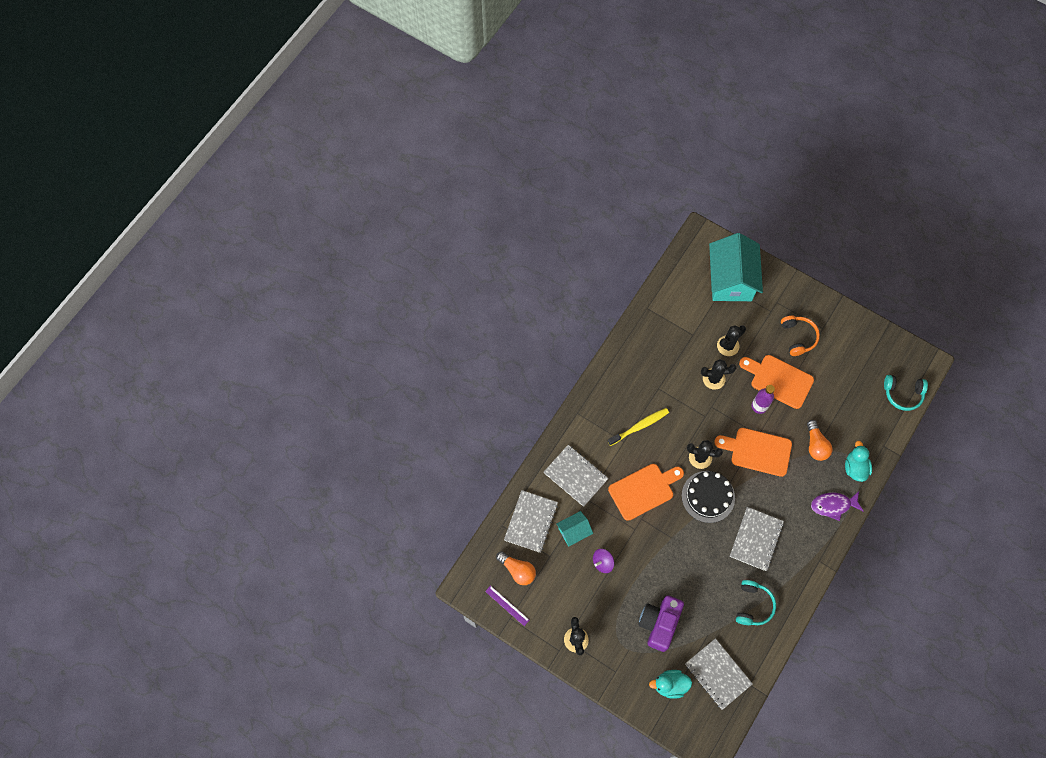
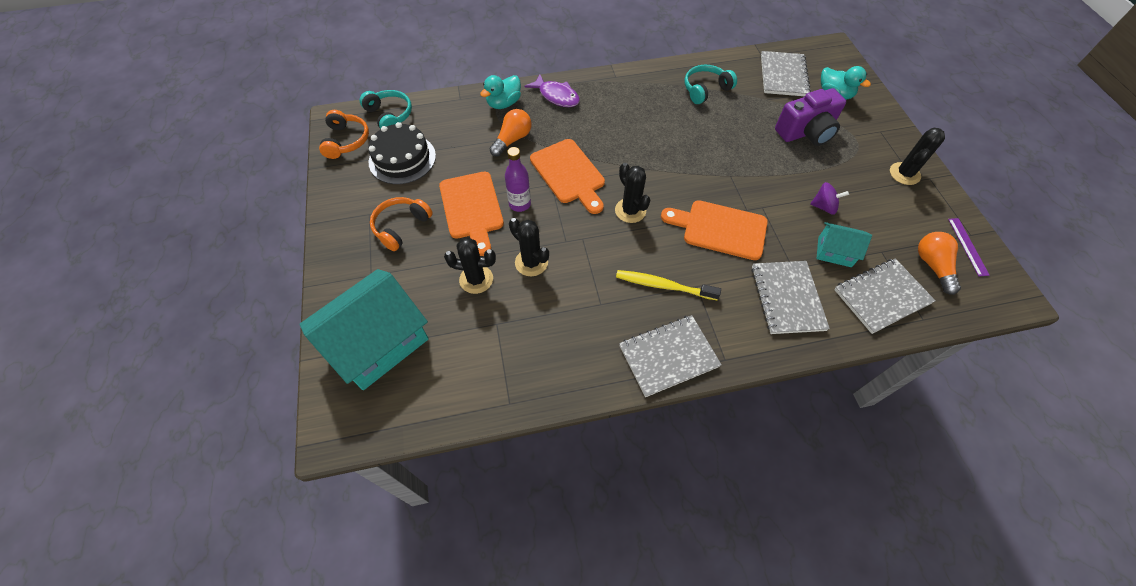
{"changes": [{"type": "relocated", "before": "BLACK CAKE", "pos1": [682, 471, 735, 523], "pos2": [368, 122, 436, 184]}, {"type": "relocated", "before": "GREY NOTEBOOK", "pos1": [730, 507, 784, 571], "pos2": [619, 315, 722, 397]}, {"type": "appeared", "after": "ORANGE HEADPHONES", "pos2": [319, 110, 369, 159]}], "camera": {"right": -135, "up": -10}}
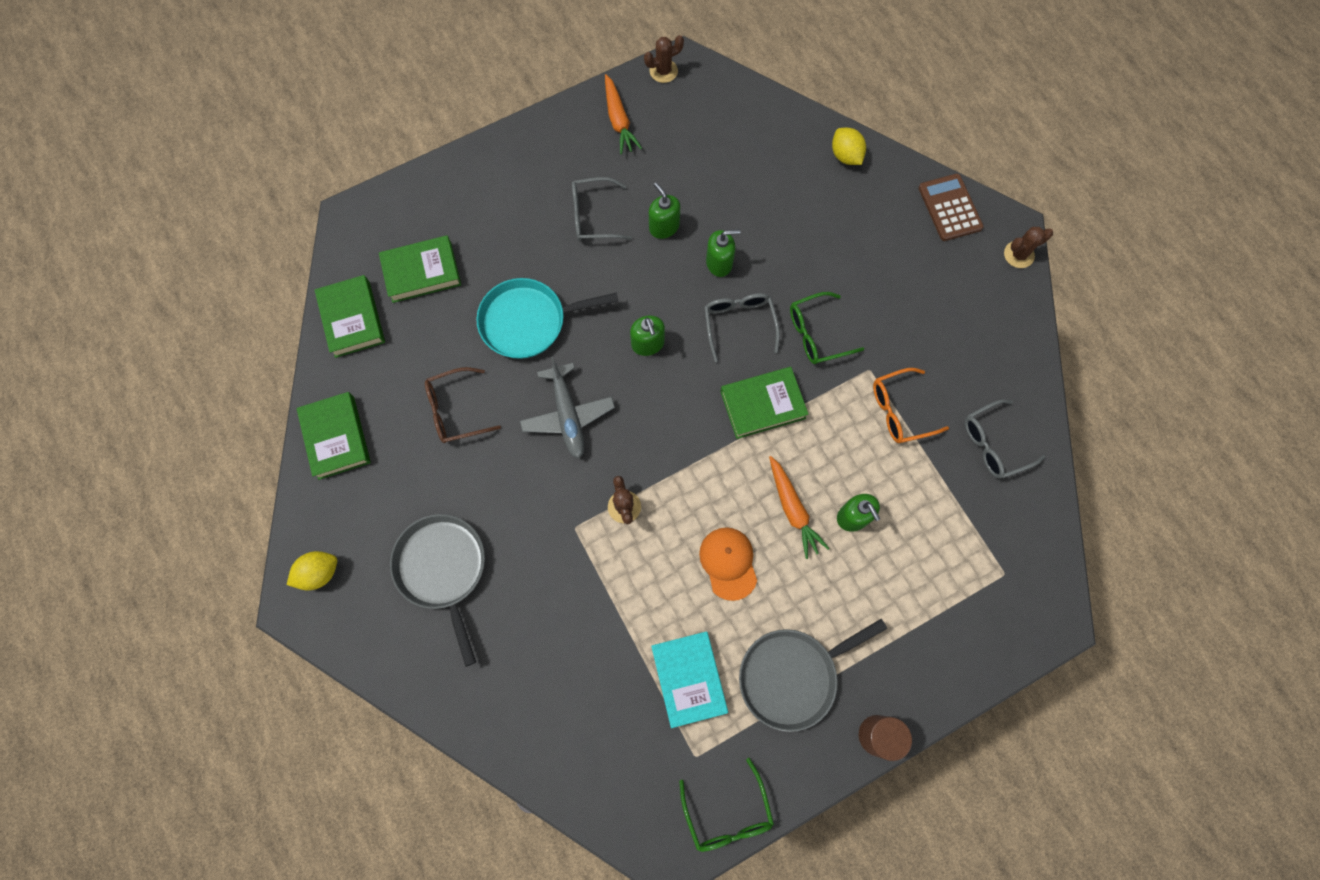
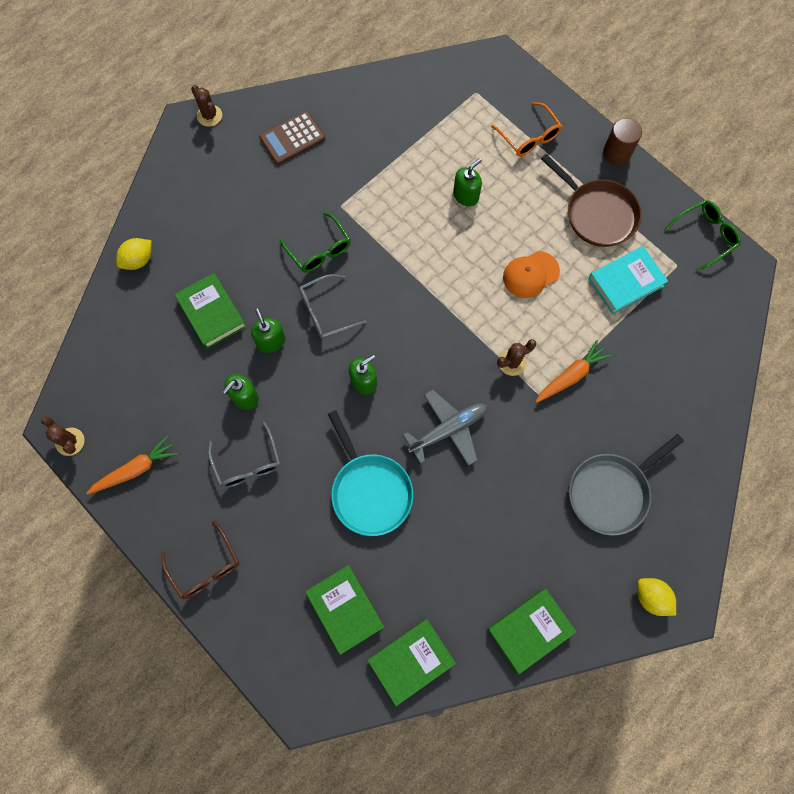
{"changes": [{"type": "relocated", "before": "BROWN CALCULATOR", "pos1": [919, 174, 984, 241], "pos2": [259, 111, 325, 165]}, {"type": "relocated", "before": "BROWN GLASSES", "pos1": [425, 367, 501, 443], "pos2": [162, 520, 239, 599]}, {"type": "relocated", "before": "GREEN BOOK", "pos1": [720, 367, 808, 439], "pos2": [174, 273, 246, 349]}, {"type": "relocated", "before": "ORANGE GLASSES", "pos1": [873, 368, 949, 443], "pos2": [491, 102, 562, 157]}, {"type": "missing", "before": "GREY GLASSES", "pos1": [965, 400, 1045, 479]}, {"type": "relocated", "before": "ORANGE CARROT", "pos1": [769, 456, 829, 559], "pos2": [535, 340, 612, 403]}, {"type": "colour", "before": "GREY PAN", "after": "BROWN PAN", "pos1": [739, 619, 887, 732], "pos2": [541, 154, 642, 247]}], "camera": {"right": -105, "up": 0}}
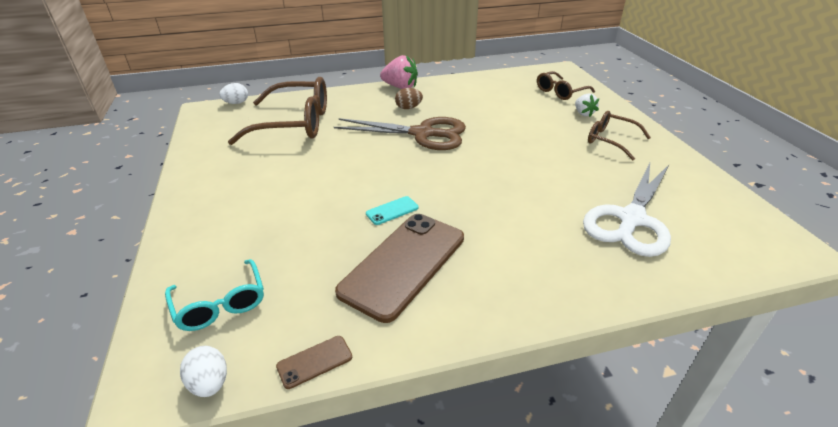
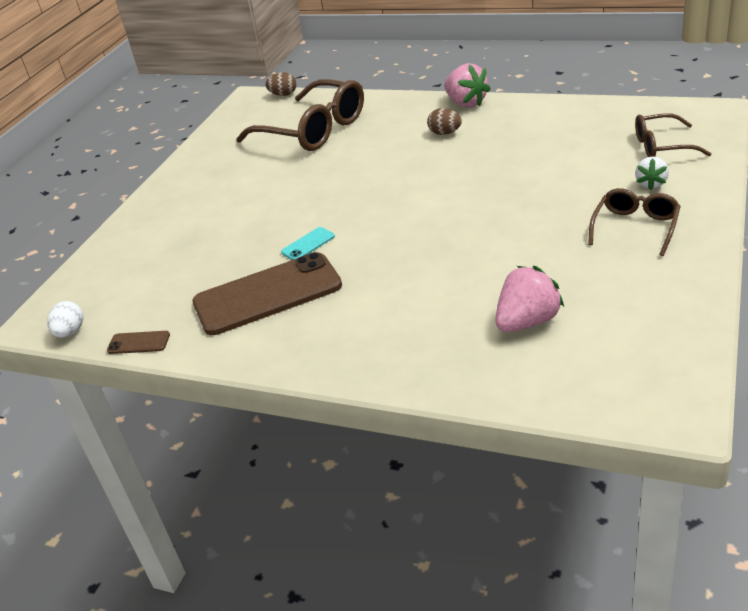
{"changes": [{"type": "colour", "before": "WHITE EGG", "after": "BROWN EGG", "pos1": [219, 83, 248, 104], "pos2": [266, 72, 296, 96]}, {"type": "spun", "before": "BROWN GLASSES", "pos1": [588, 111, 651, 161], "pos2": [588, 188, 681, 256], "turn": 45}, {"type": "missing", "before": "BROWN SCISSORS", "pos1": [334, 117, 466, 150]}, {"type": "exchanged", "before": "WHITE SCISSORS", "after": "PINK STRAWBERRY", "pos1": [583, 163, 671, 257], "pos2": [495, 266, 564, 332]}, {"type": "spun", "before": "TURQUOISE PHONE", "pos1": [366, 196, 418, 225], "pos2": [281, 227, 335, 260], "turn": -45}, {"type": "missing", "before": "TURQUOISE GLASSES", "pos1": [165, 259, 264, 331]}], "camera": {"right": 40, "up": 0}}
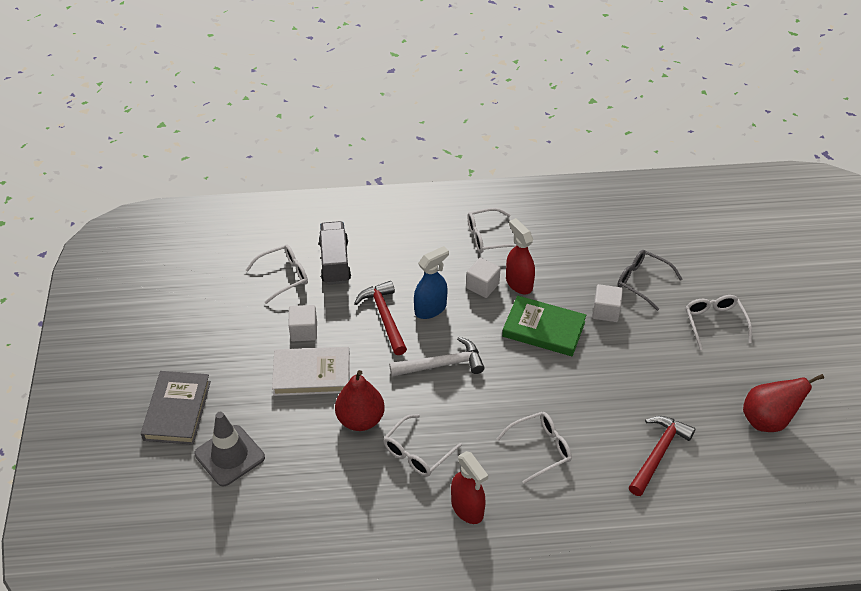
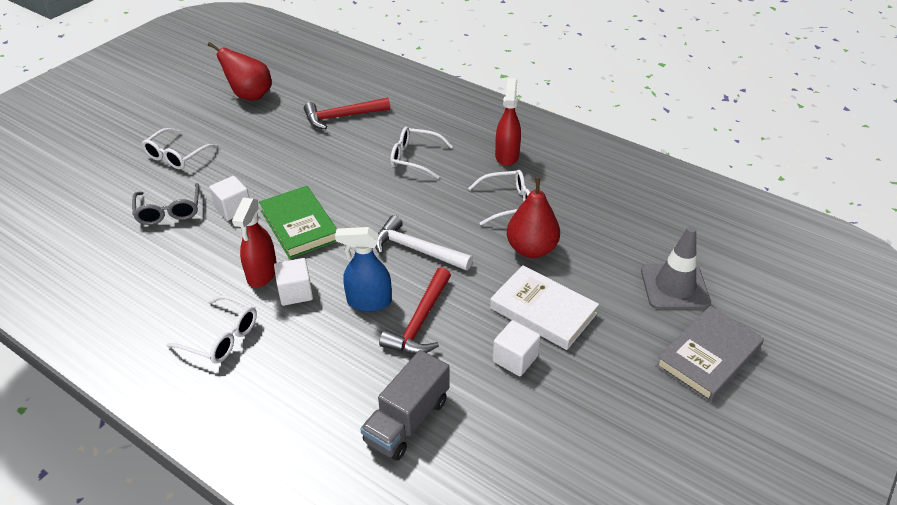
{"changes": [{"type": "missing", "before": "WHITE GLASSES", "pos1": [246, 245, 308, 304]}], "camera": {"right": -140, "up": -5}}
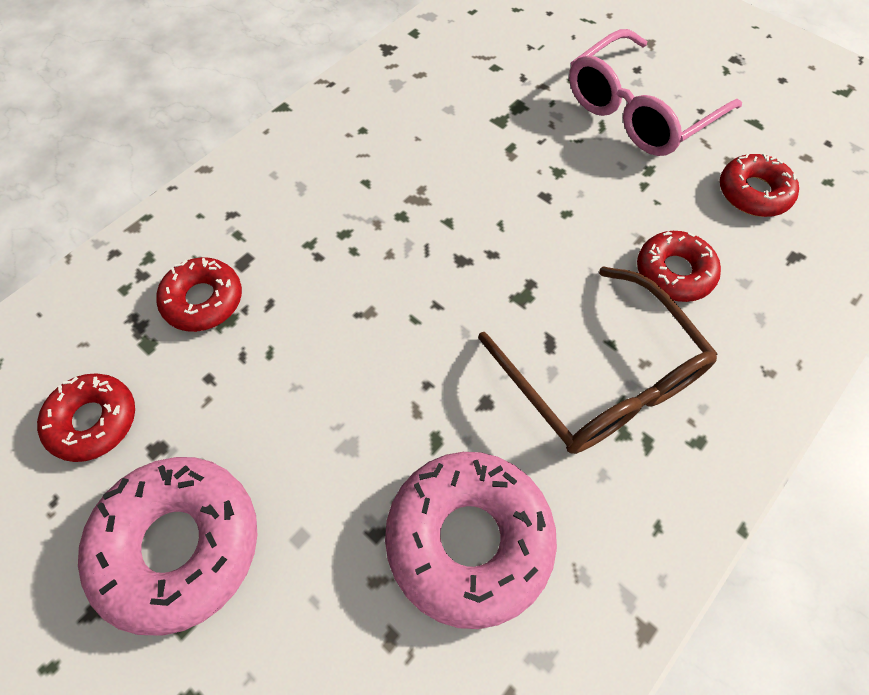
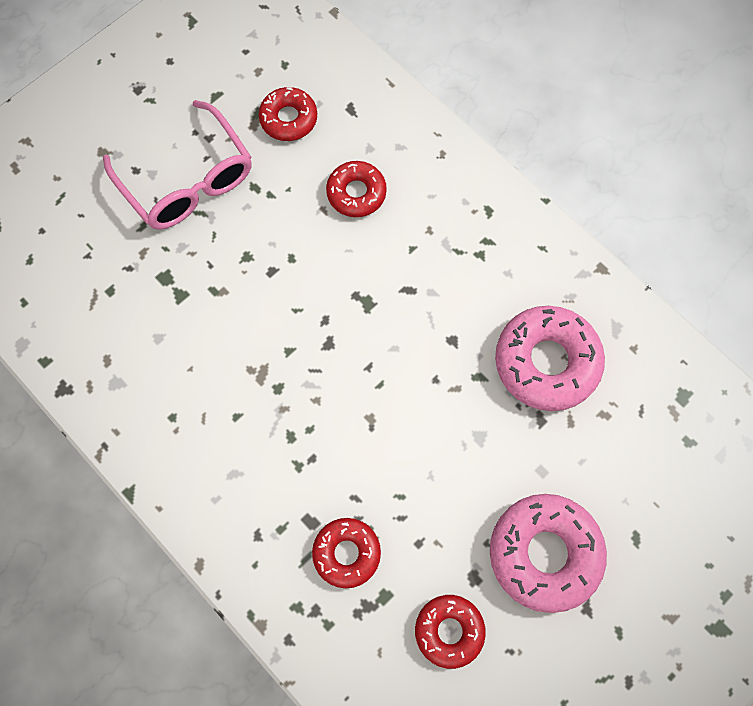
{"changes": [{"type": "missing", "before": "BROWN GLASSES", "pos1": [478, 266, 718, 454]}], "camera": {"right": -85, "up": 10}}
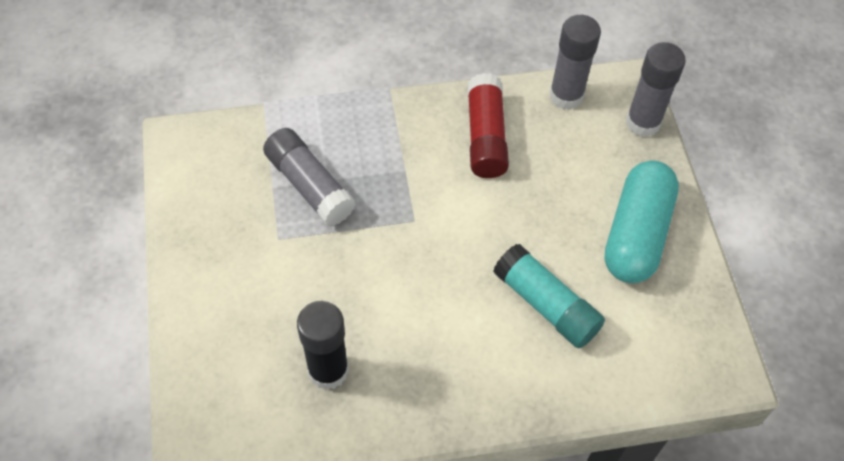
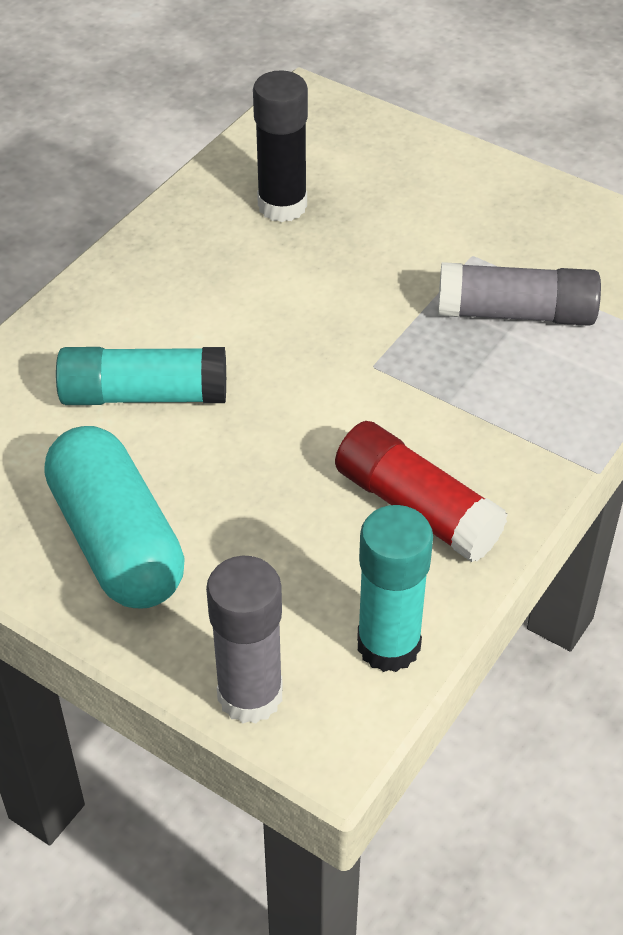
{"changes": [{"type": "colour", "before": "GREY GLUE STICK", "after": "TURQUOISE GLUE STICK", "pos1": [549, 15, 601, 110], "pos2": [357, 505, 433, 672]}], "camera": {"right": 135, "up": -10}}
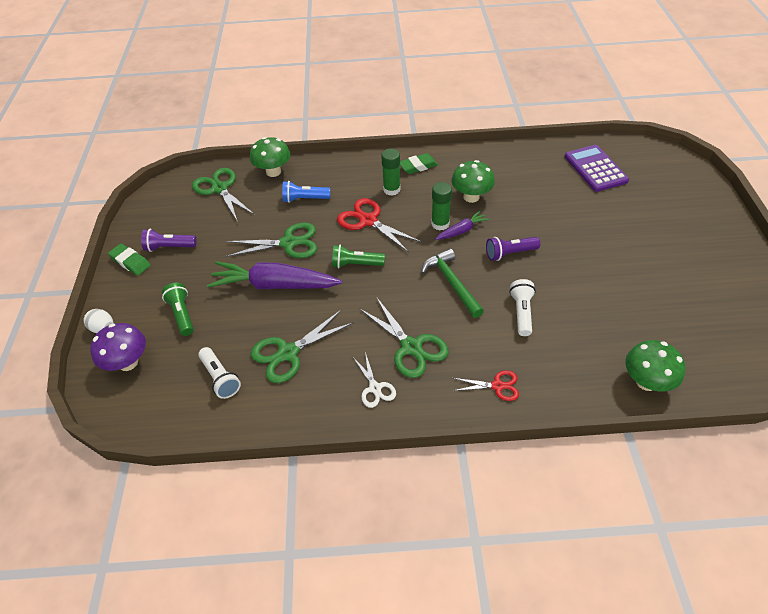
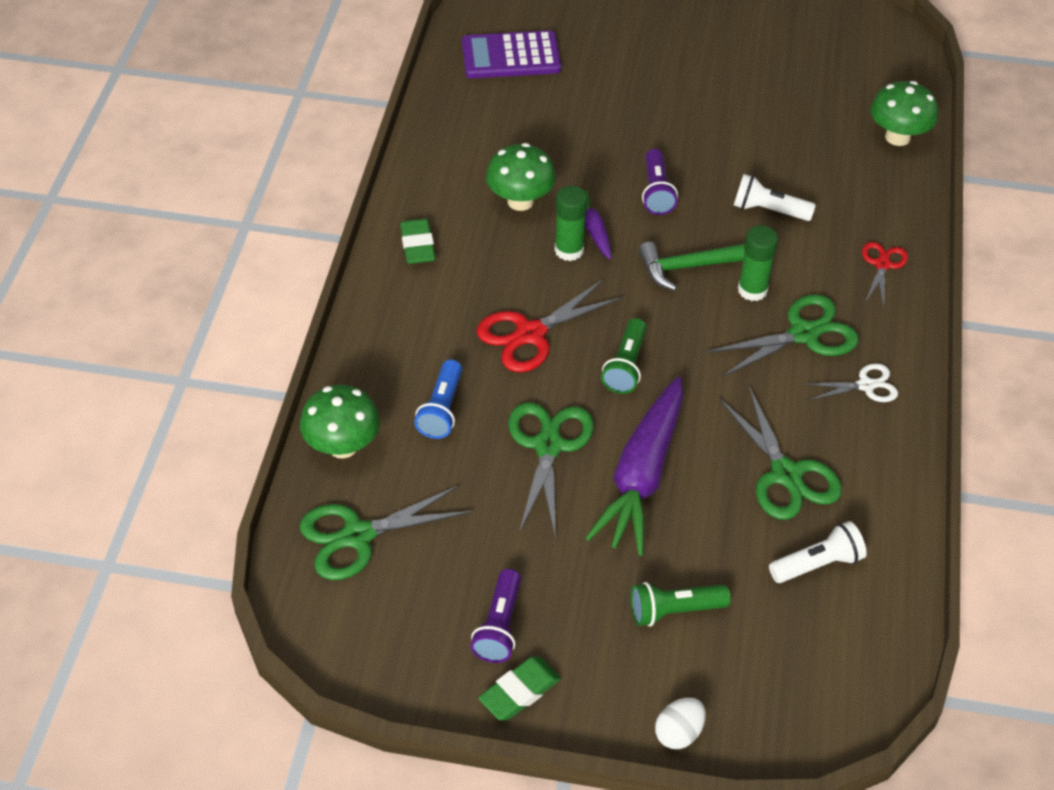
{"changes": [{"type": "relocated", "before": "GREEN GLUE STICK", "pos1": [381, 148, 400, 196], "pos2": [738, 225, 778, 301]}, {"type": "missing", "before": "PURPLE MUSHROOM", "pos1": [90, 323, 146, 371]}], "camera": {"right": -80, "up": 0}}
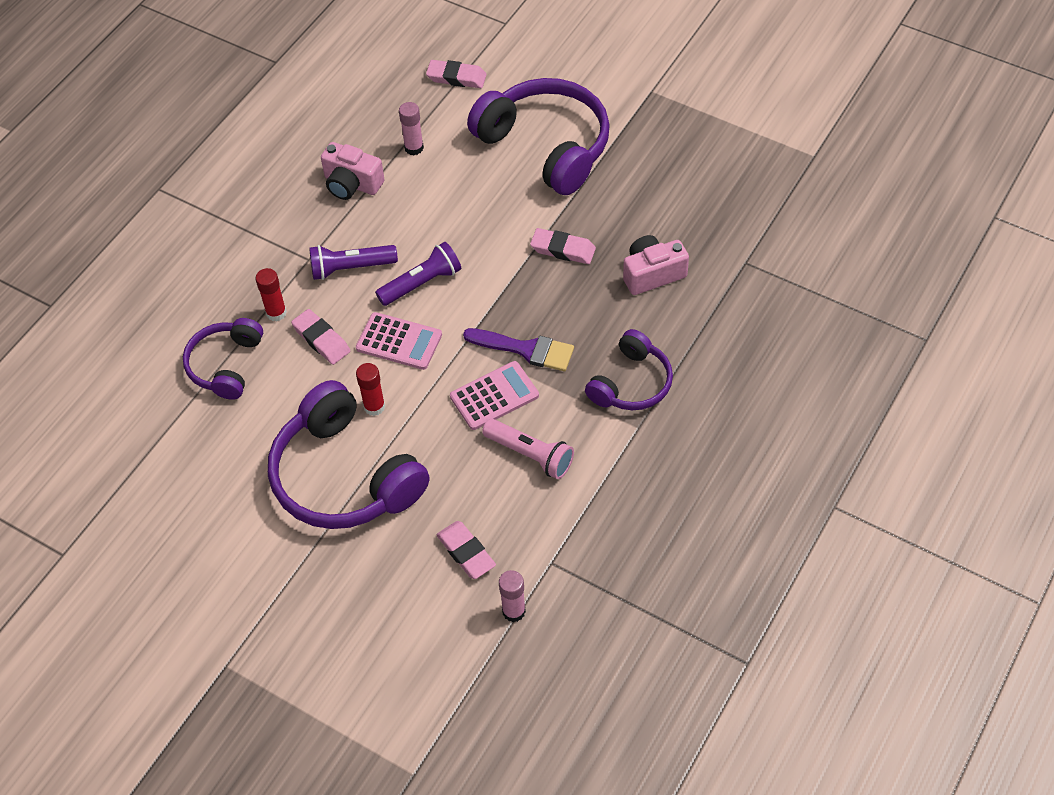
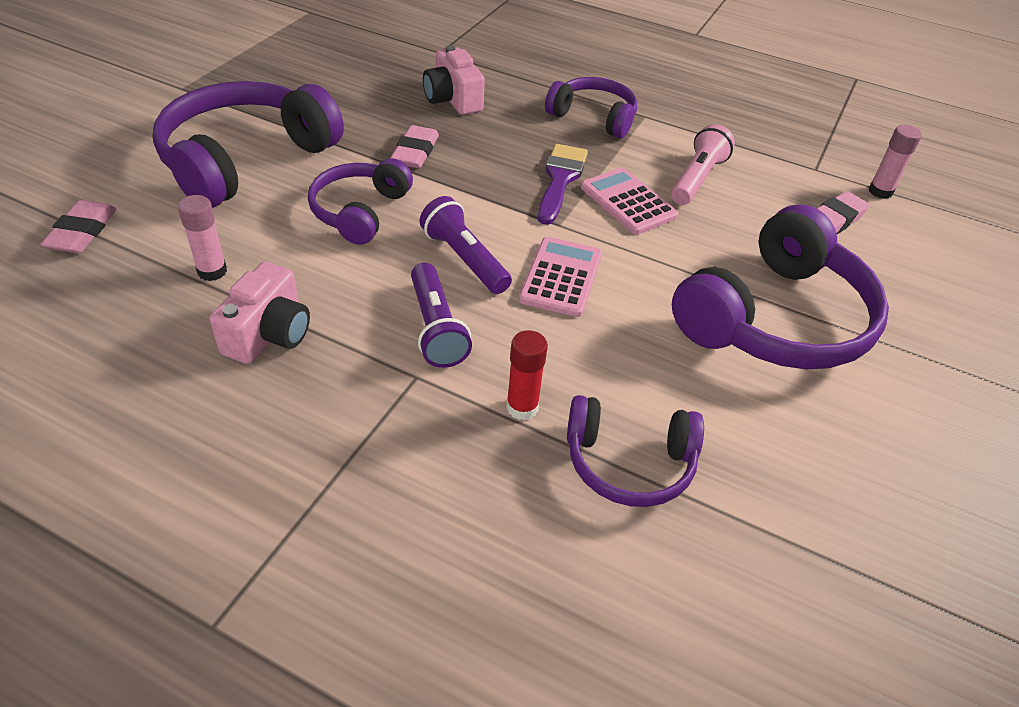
{"changes": [{"type": "missing", "before": "PINK ERASER", "pos1": [291, 309, 350, 365]}, {"type": "missing", "before": "RED GLUE STICK", "pos1": [356, 363, 385, 416]}, {"type": "appeared", "after": "PURPLE HEADPHONES", "pos2": [308, 158, 413, 245]}], "camera": {"right": -100, "up": -10}}
